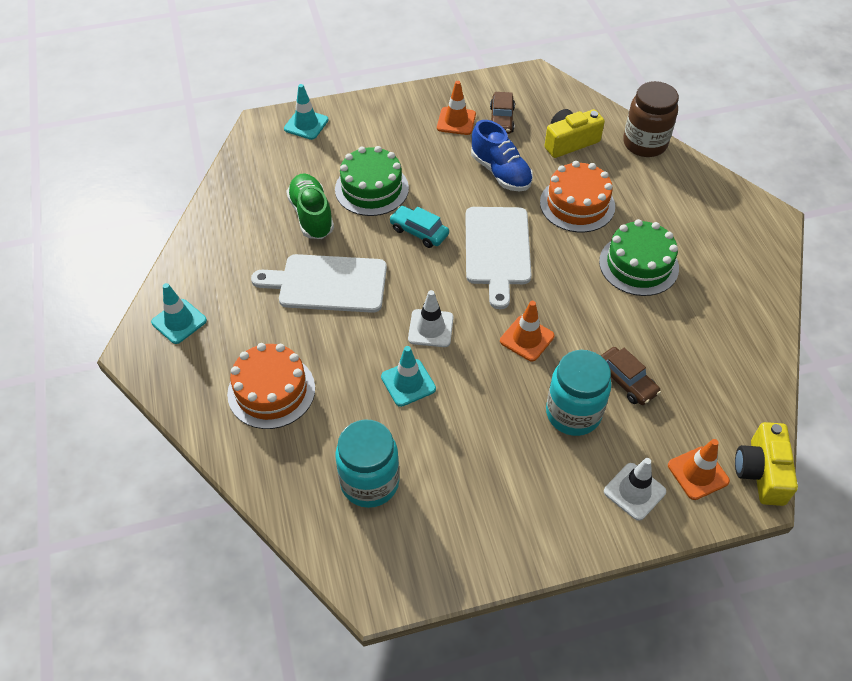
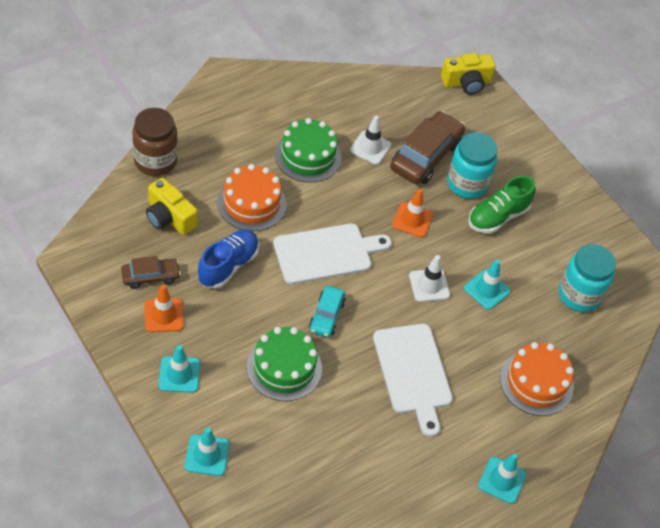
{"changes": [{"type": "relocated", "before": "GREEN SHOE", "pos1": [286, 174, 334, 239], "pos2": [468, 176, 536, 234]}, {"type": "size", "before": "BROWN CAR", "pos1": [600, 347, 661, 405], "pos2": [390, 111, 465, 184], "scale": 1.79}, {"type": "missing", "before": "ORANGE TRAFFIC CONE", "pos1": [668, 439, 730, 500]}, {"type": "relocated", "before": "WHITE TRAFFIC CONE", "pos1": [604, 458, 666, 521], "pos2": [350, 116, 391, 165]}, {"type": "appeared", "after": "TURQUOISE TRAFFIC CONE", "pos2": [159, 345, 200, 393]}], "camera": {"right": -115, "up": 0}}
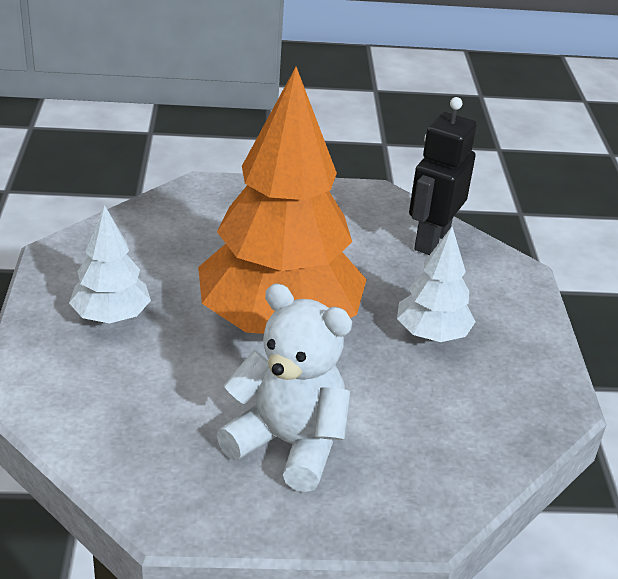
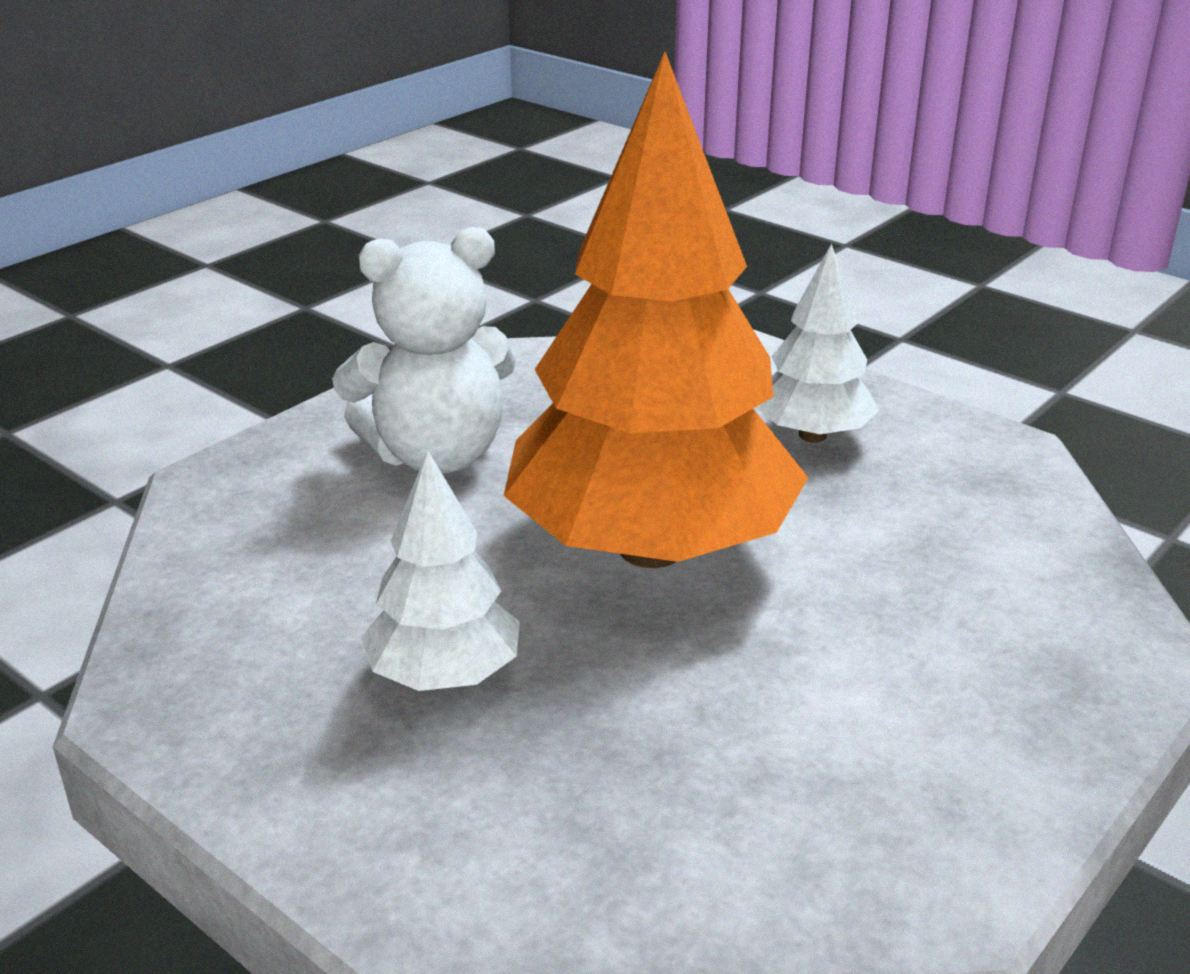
{"changes": [{"type": "missing", "before": "BLACK ROBOT", "pos1": [409, 97, 477, 255]}], "camera": {"right": 135, "up": -5}}
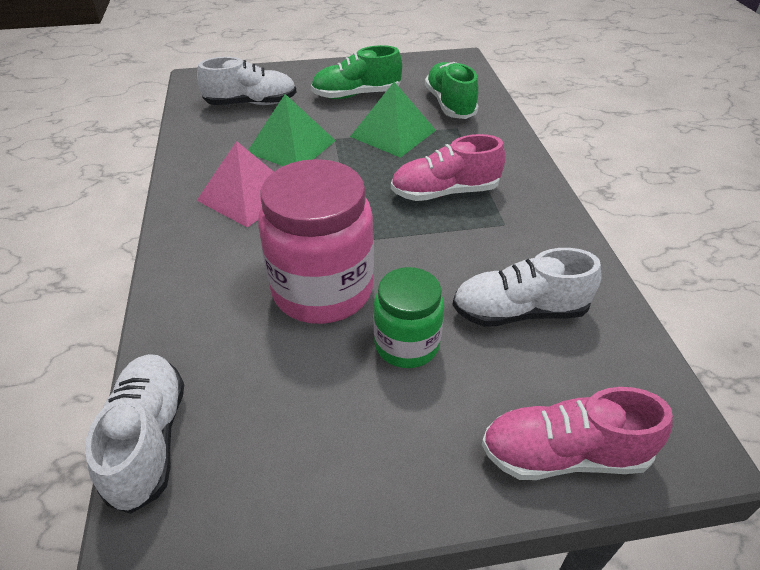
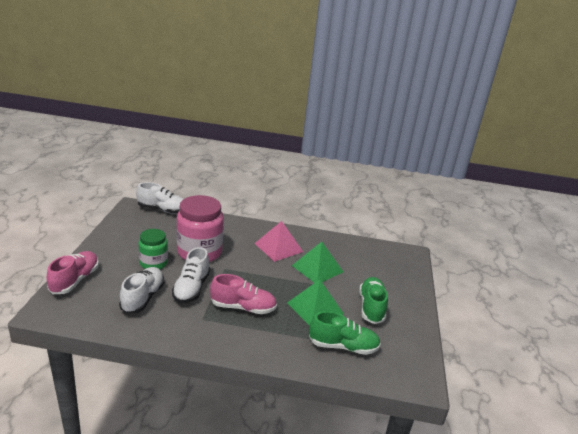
{"changes": [{"type": "relocated", "before": "WHITE SHOE", "pos1": [197, 57, 296, 105], "pos2": [172, 247, 210, 303]}, {"type": "spun", "before": "PINK SHOE", "pos1": [391, 134, 505, 201], "pos2": [210, 274, 277, 314], "turn": 90}], "camera": {"right": 105, "up": -15}}
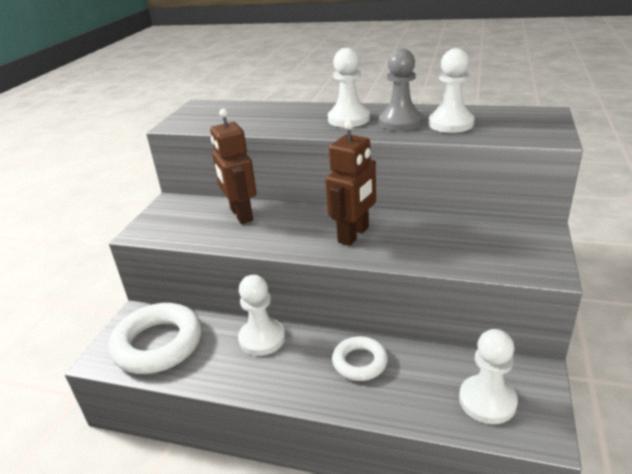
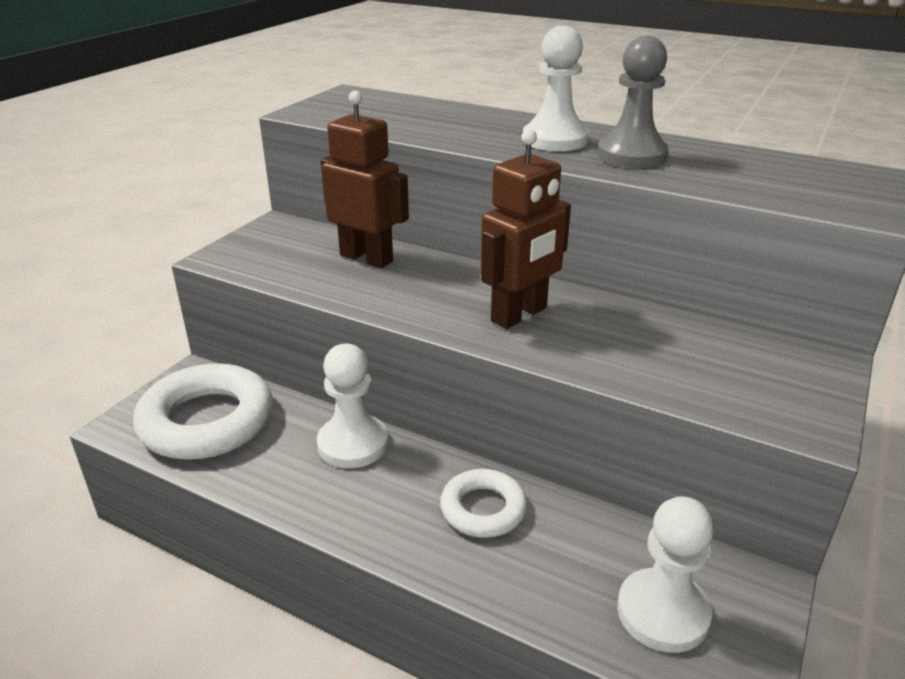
{"changes": [{"type": "missing", "before": "WHITE PAWN", "pos1": [429, 48, 475, 133]}, {"type": "spun", "before": "BROWN ROBOT", "pos1": [210, 108, 257, 224], "pos2": [321, 90, 409, 268], "turn": 135}], "camera": {"right": 10, "up": 0}}
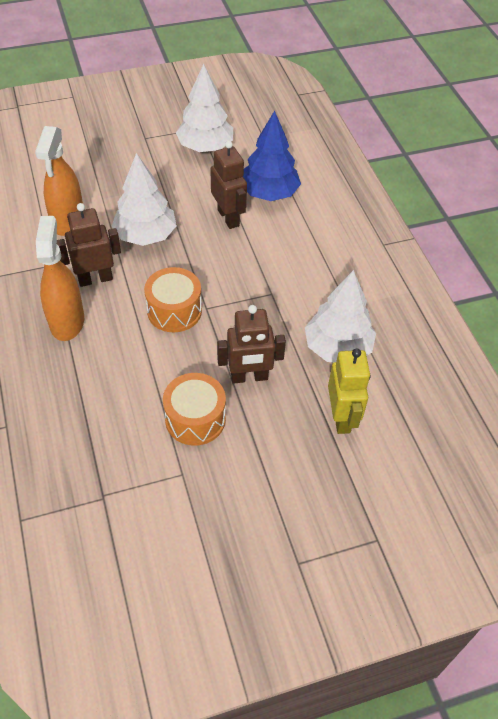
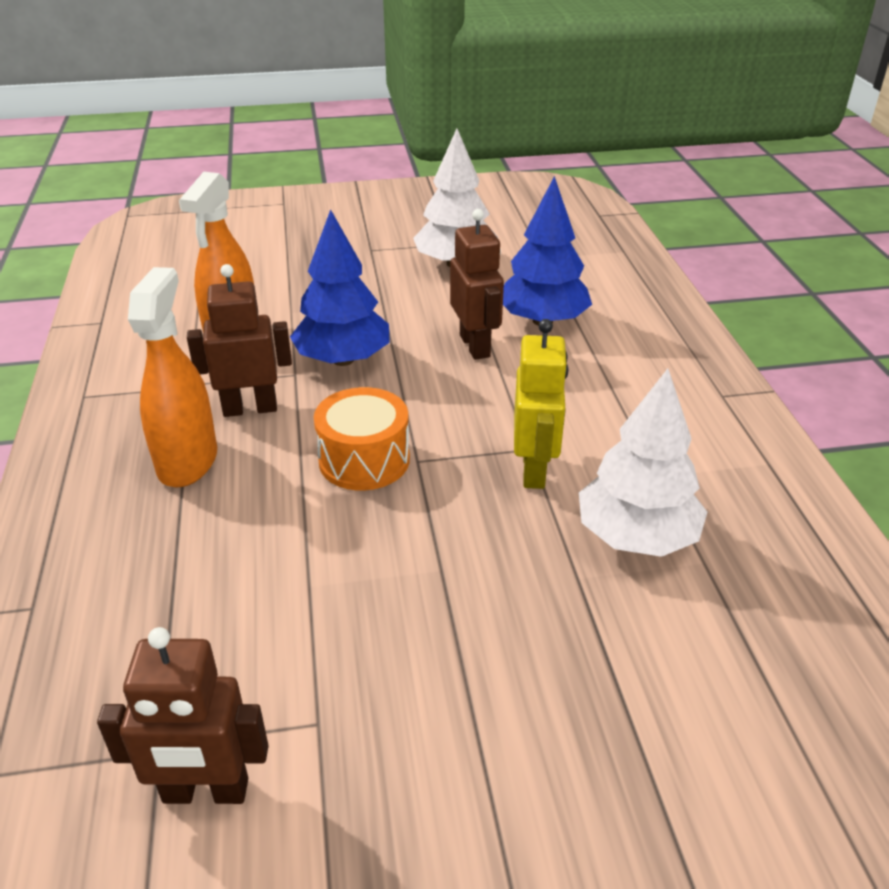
{"changes": [{"type": "colour", "before": "WHITE TREE", "after": "BLUE TREE", "pos1": [112, 153, 177, 246], "pos2": [290, 209, 390, 366]}, {"type": "relocated", "before": "BROWN ROBOT", "pos1": [217, 305, 286, 384], "pos2": [97, 627, 269, 804]}, {"type": "relocated", "before": "YELLOW ROBOT", "pos1": [328, 348, 370, 434], "pos2": [514, 319, 569, 489]}, {"type": "missing", "before": "ORANGE DRUM", "pos1": [163, 373, 226, 446]}], "camera": {"right": 10, "up": -15}}
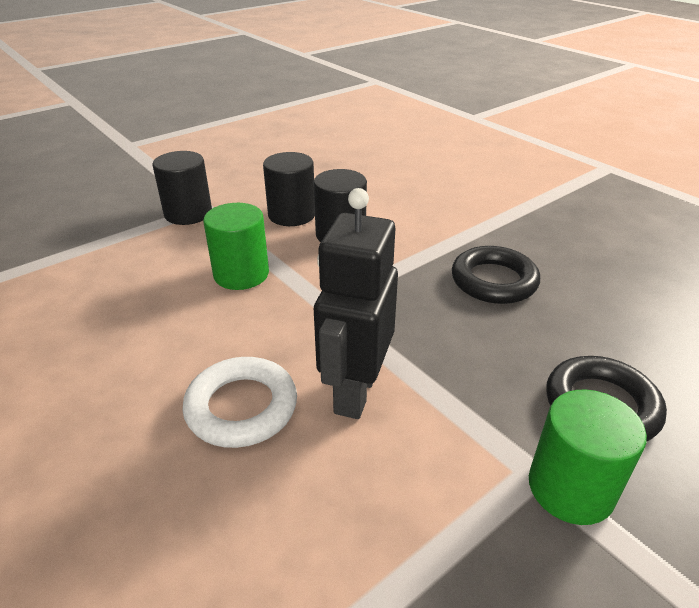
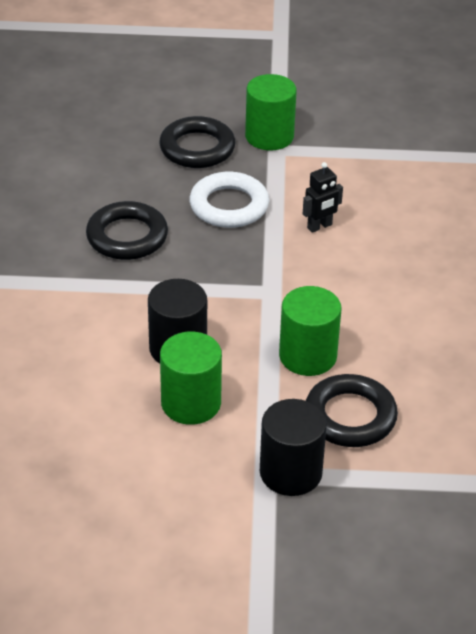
{"changes": [{"type": "colour", "before": "BLACK CYLINDER", "after": "GREEN CYLINDER", "pos1": [263, 152, 315, 226], "pos2": [160, 332, 222, 425]}, {"type": "size", "before": "BLACK ROBOT", "pos1": [314, 188, 398, 419], "pos2": [303, 162, 343, 233], "scale": 0.48}, {"type": "relocated", "before": "WHITE RING", "pos1": [182, 357, 297, 448], "pos2": [189, 172, 269, 228]}, {"type": "appeared", "after": "BLACK RING", "pos2": [306, 374, 398, 447]}], "camera": {"right": -140, "up": 5}}
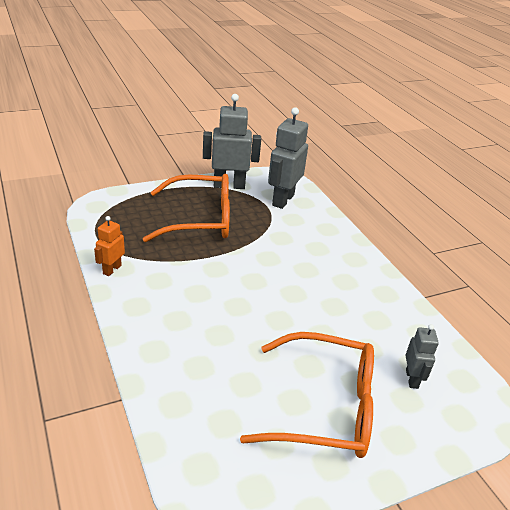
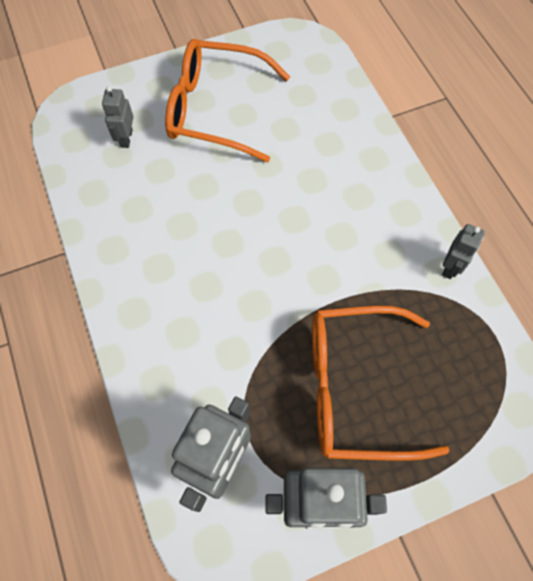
{"changes": [{"type": "colour", "before": "ORANGE ROBOT", "after": "GREY ROBOT", "pos1": [94, 216, 125, 276], "pos2": [442, 224, 485, 279]}], "camera": {"right": -175, "up": 30}}
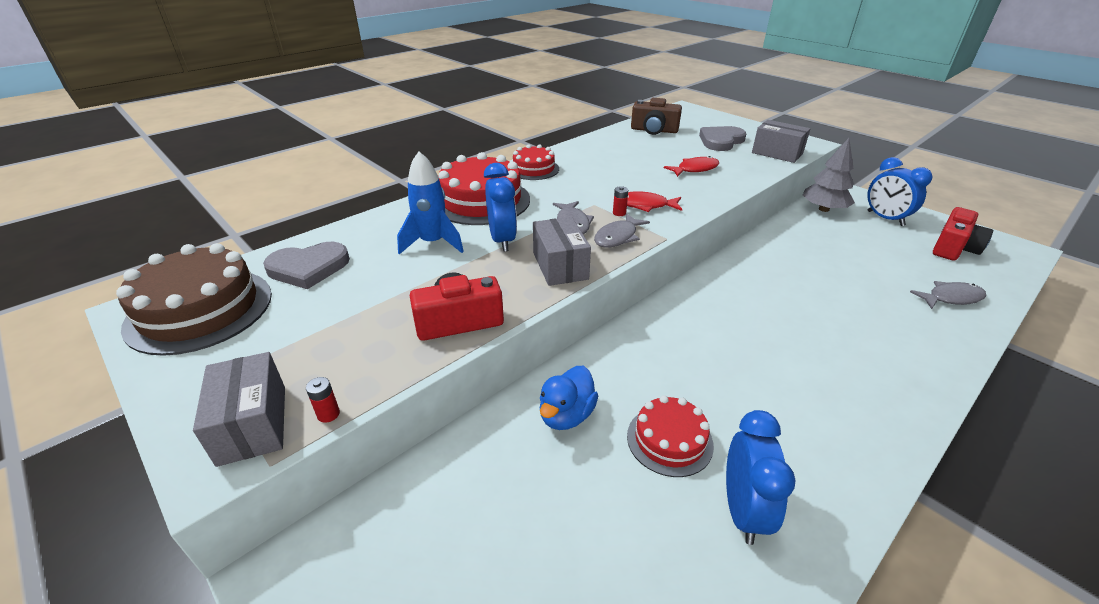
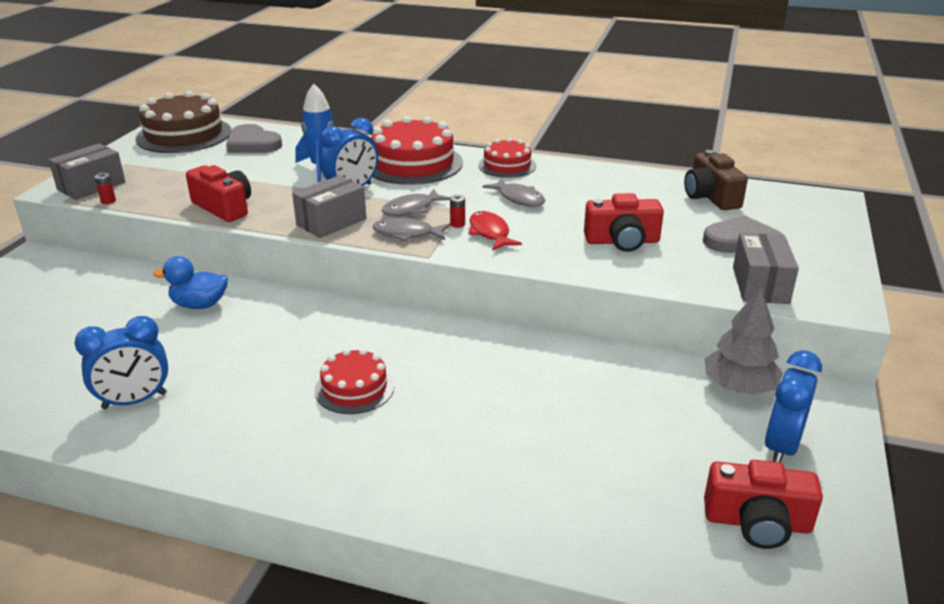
{"changes": [{"type": "exchanged", "before": "RED FISH", "after": "RED CAMERA", "pos1": [664, 156, 719, 177], "pos2": [584, 193, 664, 252]}, {"type": "relocated", "before": "GREY FISH", "pos1": [910, 281, 986, 309], "pos2": [482, 178, 545, 207]}, {"type": "relocated", "before": "RED CAKE", "pos1": [627, 395, 714, 477], "pos2": [315, 348, 394, 414]}], "camera": {"right": 60, "up": -5}}
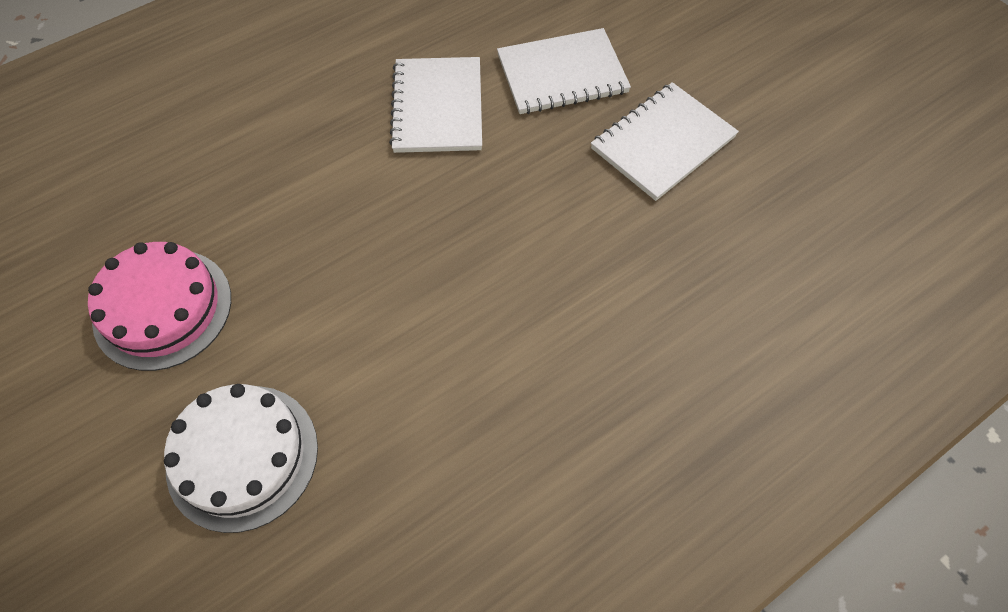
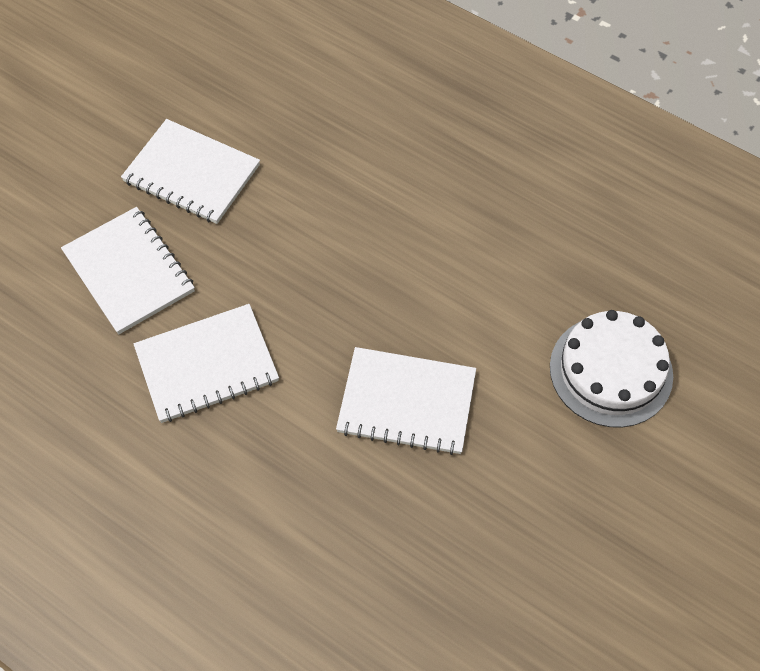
{"changes": [{"type": "missing", "before": "PINK CAKE", "pos1": [88, 242, 231, 371]}, {"type": "appeared", "after": "WHITE NOTEBOOK", "pos2": [336, 347, 476, 455]}], "camera": {"right": -110, "up": 0}}
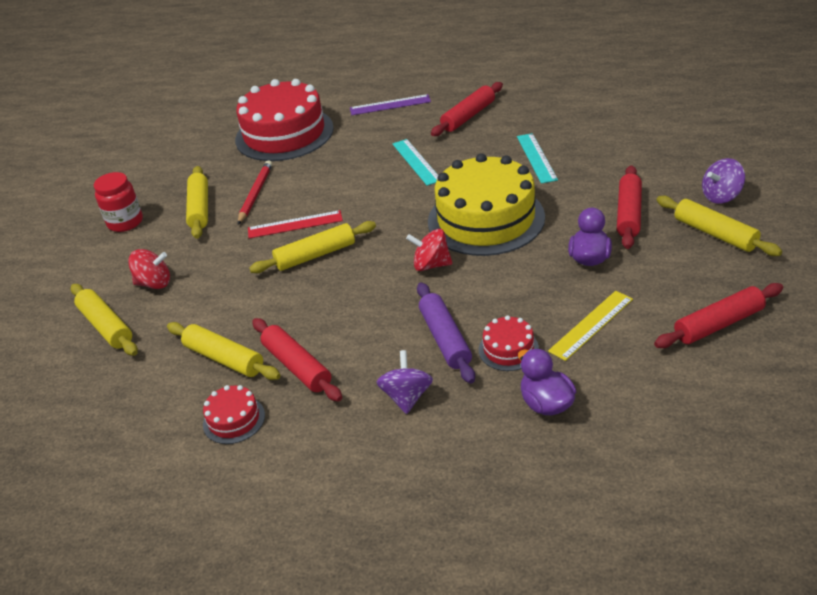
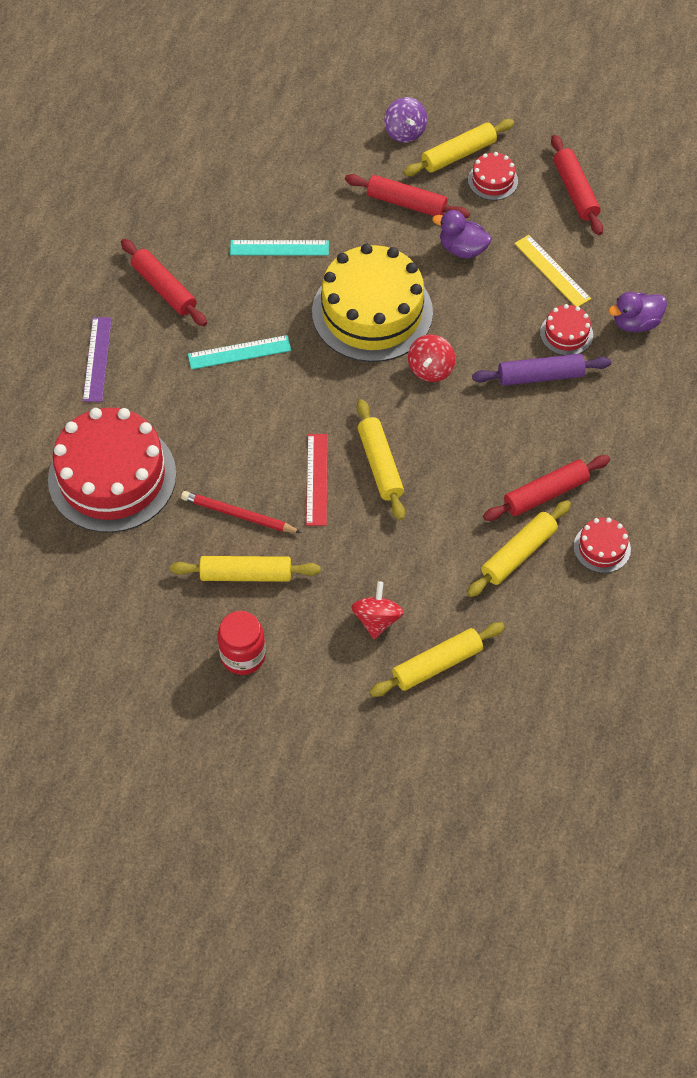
{"changes": [{"type": "missing", "before": "PURPLE SPINNING TOP", "pos1": [377, 350, 433, 414]}, {"type": "appeared", "after": "RED CAKE", "pos2": [468, 152, 518, 200]}], "camera": {"right": -85, "up": 20}}
